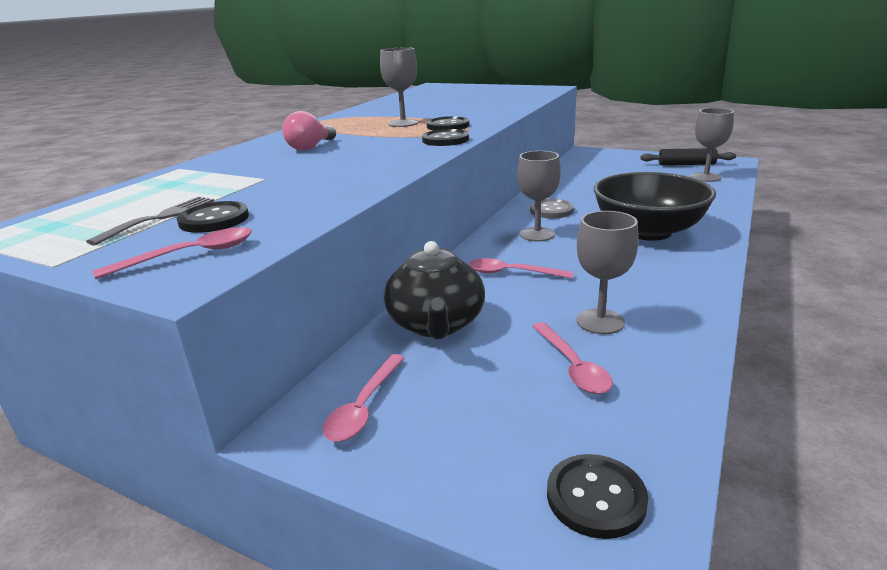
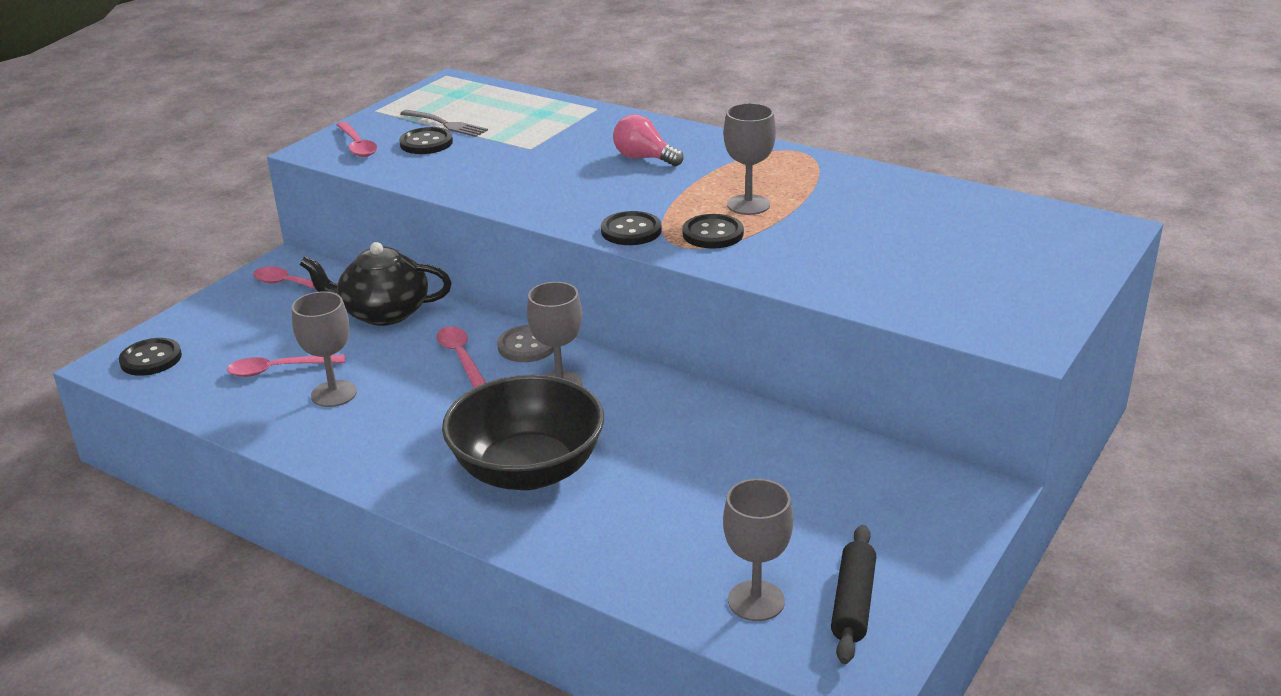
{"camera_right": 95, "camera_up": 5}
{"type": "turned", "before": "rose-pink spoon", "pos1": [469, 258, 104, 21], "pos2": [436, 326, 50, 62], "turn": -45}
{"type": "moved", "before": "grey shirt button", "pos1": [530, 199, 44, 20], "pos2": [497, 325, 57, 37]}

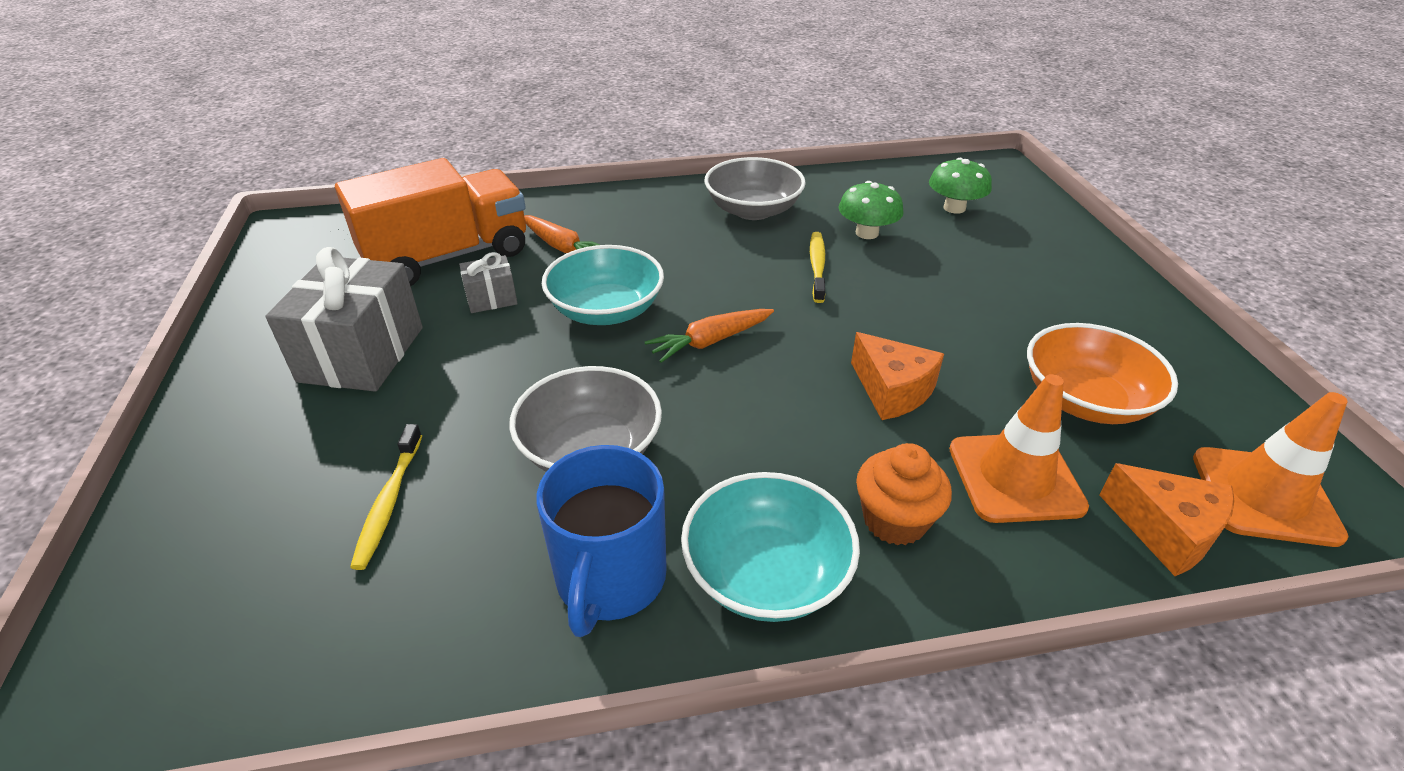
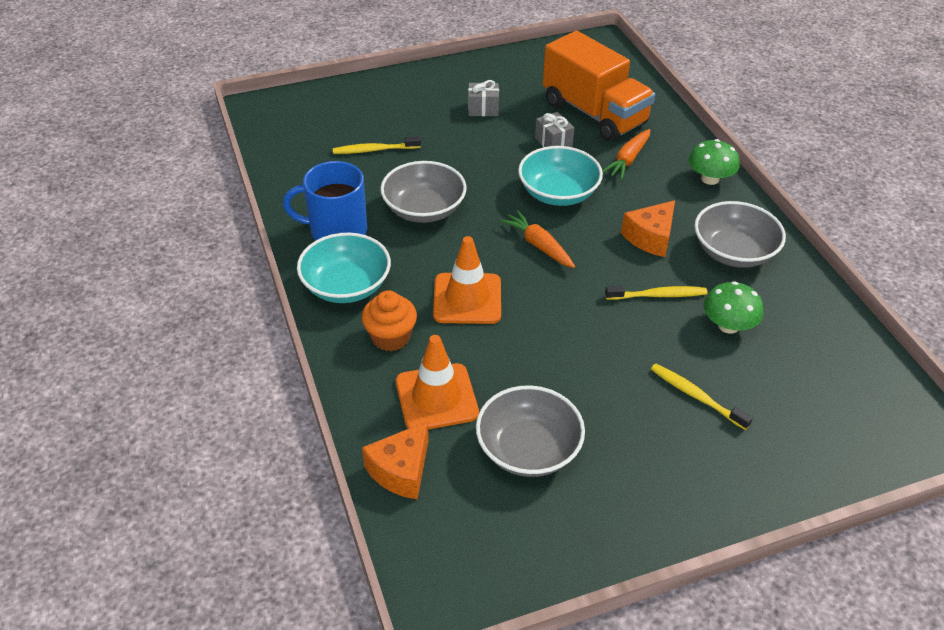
{"camera_right": 80, "camera_up": 5}
{"type": "resized", "before": "grey present", "pos1": [265, 247, 158, 145], "pos2": [468, 80, 31, 36], "scale": 0.49}
{"type": "moved", "before": "orange-coloured piece of cheese", "pos1": [851, 332, 93, 88], "pos2": [621, 200, 54, 57]}
{"type": "moved", "before": "emerald mushroom", "pos1": [929, 158, 63, 56], "pos2": [689, 139, 51, 46]}
{"type": "recoloured", "before": "orange-coloured bowl", "after": "grey bowl", "pos1": [1027, 323, 151, 101], "pos2": [476, 385, 109, 92]}
{"type": "moved", "before": "orange-coloured safety cone", "pos1": [1193, 392, 156, 155], "pos2": [433, 236, 68, 88]}
{"type": "added", "after": "golden dental brush", "pos2": [651, 363, 102, 67]}

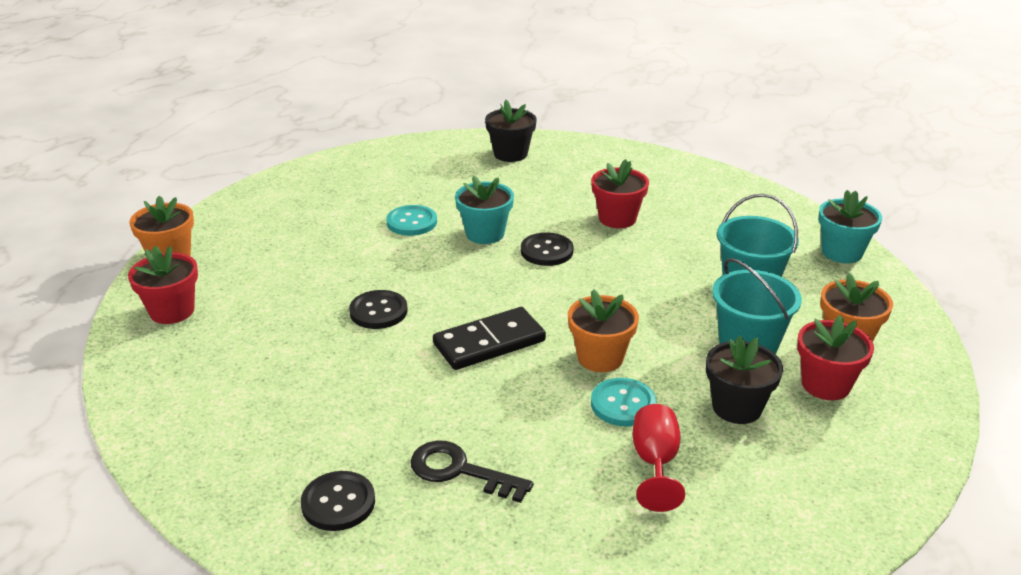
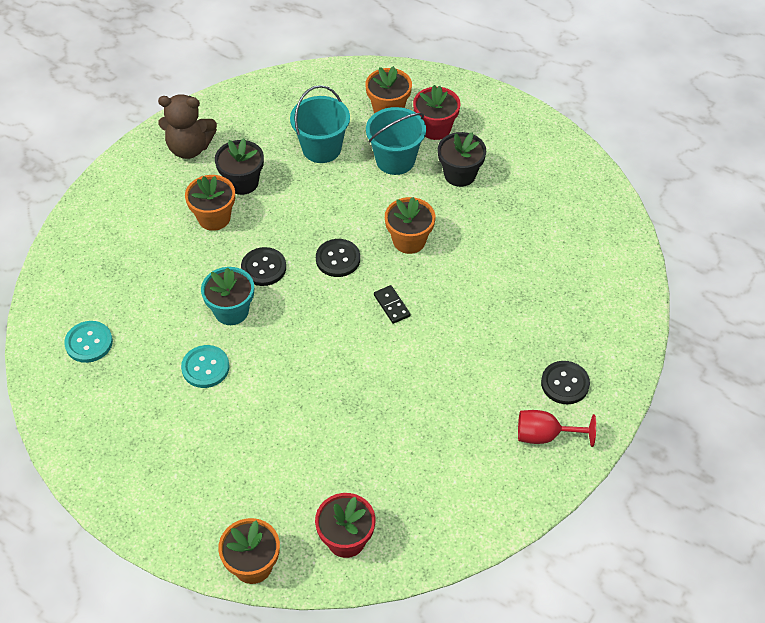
{"camera_right": -90, "camera_up": 20}
{"type": "moved", "before": "jet-black shirt button", "pos1": [349, 290, 59, 39], "pos2": [316, 239, 44, 38]}
{"type": "removed", "before": "jet-black key", "pos1": [410, 441, 124, 62]}
{"type": "resized", "before": "jet-black domino tile", "pos1": [433, 307, 113, 63], "pos2": [374, 285, 36, 39], "scale": 0.52}
{"type": "moved", "before": "jet-black potted plant", "pos1": [485, 100, 52, 62], "pos2": [215, 138, 49, 57]}
{"type": "recoloured", "before": "red potted plant", "after": "orange-coloured potted plant", "pos1": [591, 159, 58, 69], "pos2": [185, 175, 50, 56]}
{"type": "moved", "before": "turquoise shirt button", "pos1": [591, 378, 66, 49], "pos2": [64, 321, 49, 42]}
{"type": "moved", "before": "red goblet", "pos1": [633, 404, 52, 108], "pos2": [518, 410, 78, 37]}
{"type": "removed", "before": "turquoise potted plant", "pos1": [818, 190, 64, 73]}
{"type": "added", "after": "dark brown teddy", "pos2": [158, 94, 59, 65]}

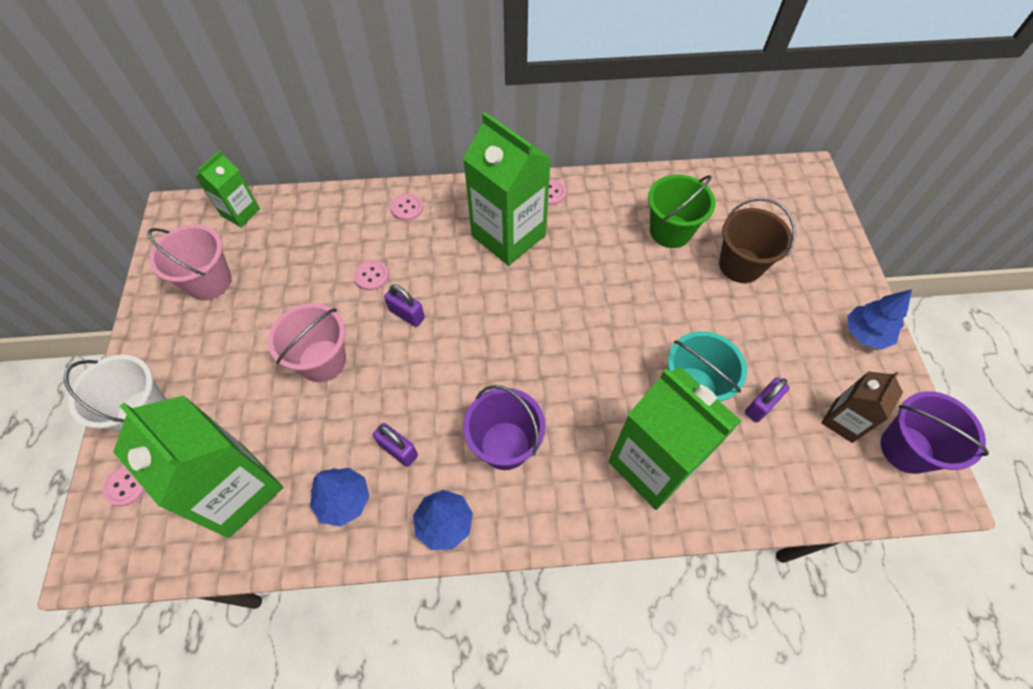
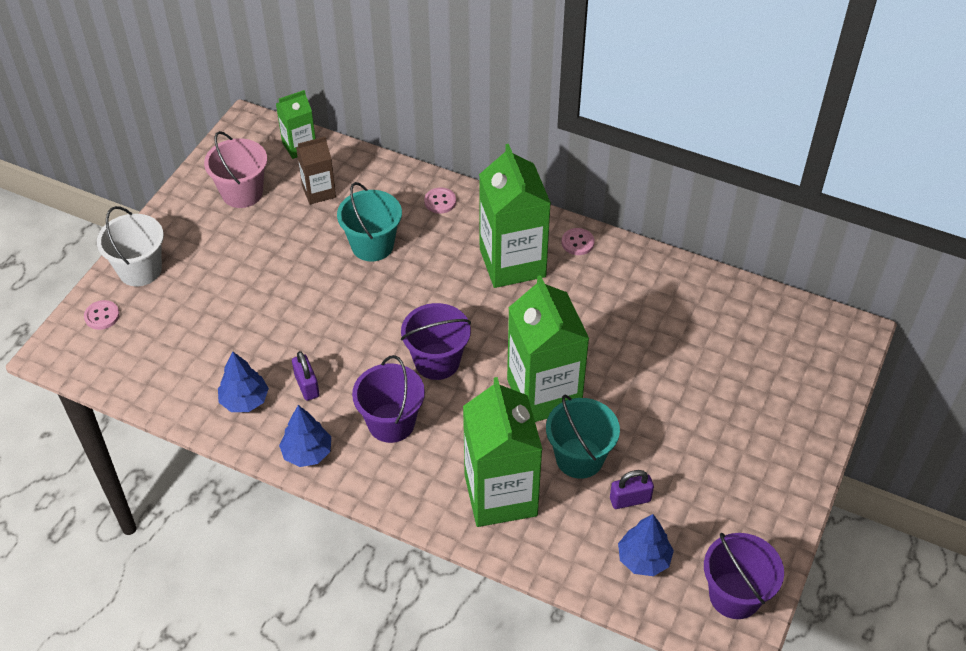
{"camera_right": 30, "camera_up": -10}
{"type": "moved", "before": "emerald carton", "pos1": [113, 395, 170, 143], "pos2": [507, 275, 82, 147]}
{"type": "removed", "before": "rose-pink pail", "pos1": [268, 303, 78, 79]}
{"type": "replaced", "before": "rose-pink shirt button", "after": "turquoise pail", "pos1": [354, 260, 35, 31], "pos2": [337, 182, 65, 79]}
{"type": "removed", "before": "violet small lock", "pos1": [384, 285, 41, 42]}
{"type": "removed", "before": "emerald pail", "pos1": [648, 174, 68, 74]}
{"type": "removed", "before": "dark brown pail", "pos1": [719, 198, 77, 85]}
{"type": "moved", "before": "dark brown carton", "pos1": [821, 371, 82, 72], "pos2": [296, 136, 40, 68]}
{"type": "moved", "before": "blue toy tree", "pos1": [847, 289, 65, 61], "pos2": [618, 514, 56, 62]}
{"type": "added", "after": "violet pail", "pos2": [401, 303, 70, 77]}

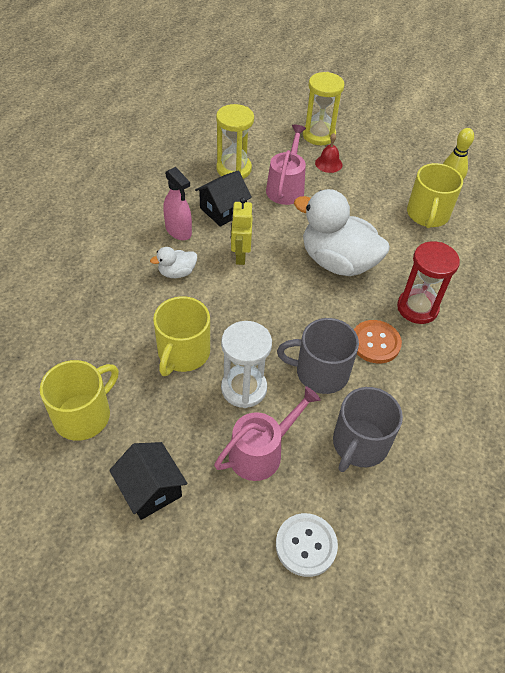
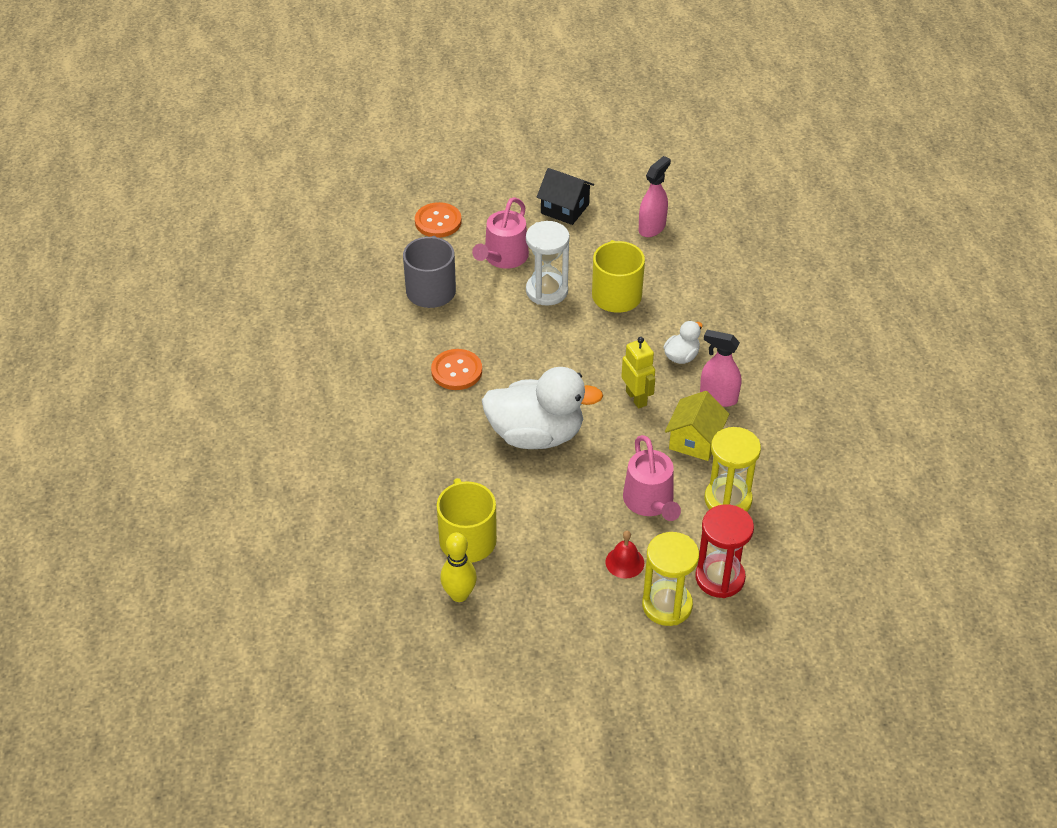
{"camera_right": 155, "camera_up": -5}
{"type": "replaced", "before": "golden tea mug", "after": "rose-pink spray bottle", "pos1": [40, 360, 79, 81], "pos2": [639, 156, 32, 81]}
{"type": "recoloured", "before": "jet-black toy house", "after": "golden toy house", "pos1": [195, 170, 57, 57], "pos2": [665, 391, 64, 70]}
{"type": "recoloured", "before": "pure white shirt button", "after": "orange-coloured shirt button", "pos1": [276, 513, 62, 64], "pos2": [415, 202, 46, 36]}
{"type": "removed", "before": "grey tea mug", "pos1": [277, 318, 82, 76]}
{"type": "moved", "before": "red sand timer", "pos1": [397, 241, 63, 83], "pos2": [695, 504, 59, 94]}

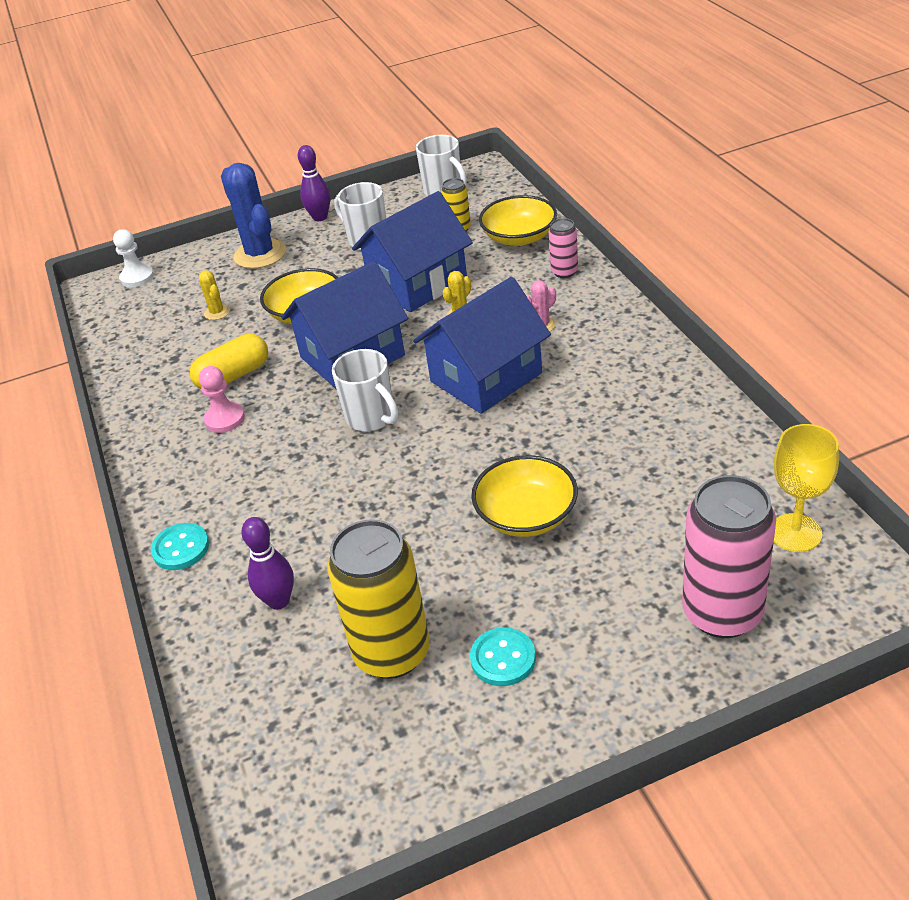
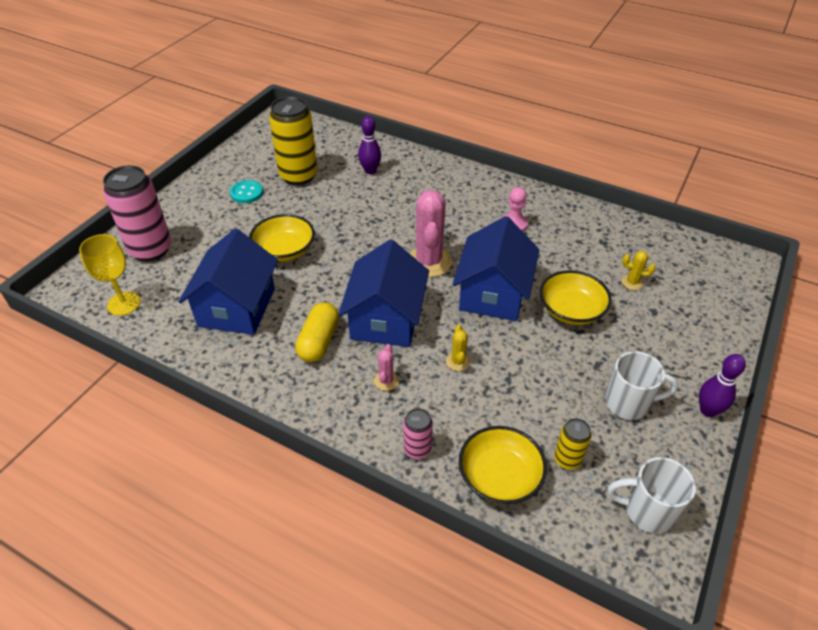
{"camera_right": 135, "camera_up": 5}
{"type": "removed", "before": "pure white pawn", "pos1": [113, 229, 41, 58]}
{"type": "removed", "before": "turquoise shirt button", "pos1": [151, 523, 58, 47]}
{"type": "moved", "before": "golden pill", "pos1": [190, 334, 78, 55], "pos2": [295, 302, 44, 60]}
{"type": "removed", "before": "blue cactus", "pos1": [221, 163, 65, 106]}
{"type": "replaced", "before": "pure white tea mug", "after": "rose-pink cactus", "pos1": [332, 349, 67, 82], "pos2": [409, 190, 43, 87]}
{"type": "moved", "before": "blue toy house", "pos1": [352, 191, 121, 121], "pos2": [178, 229, 100, 106]}

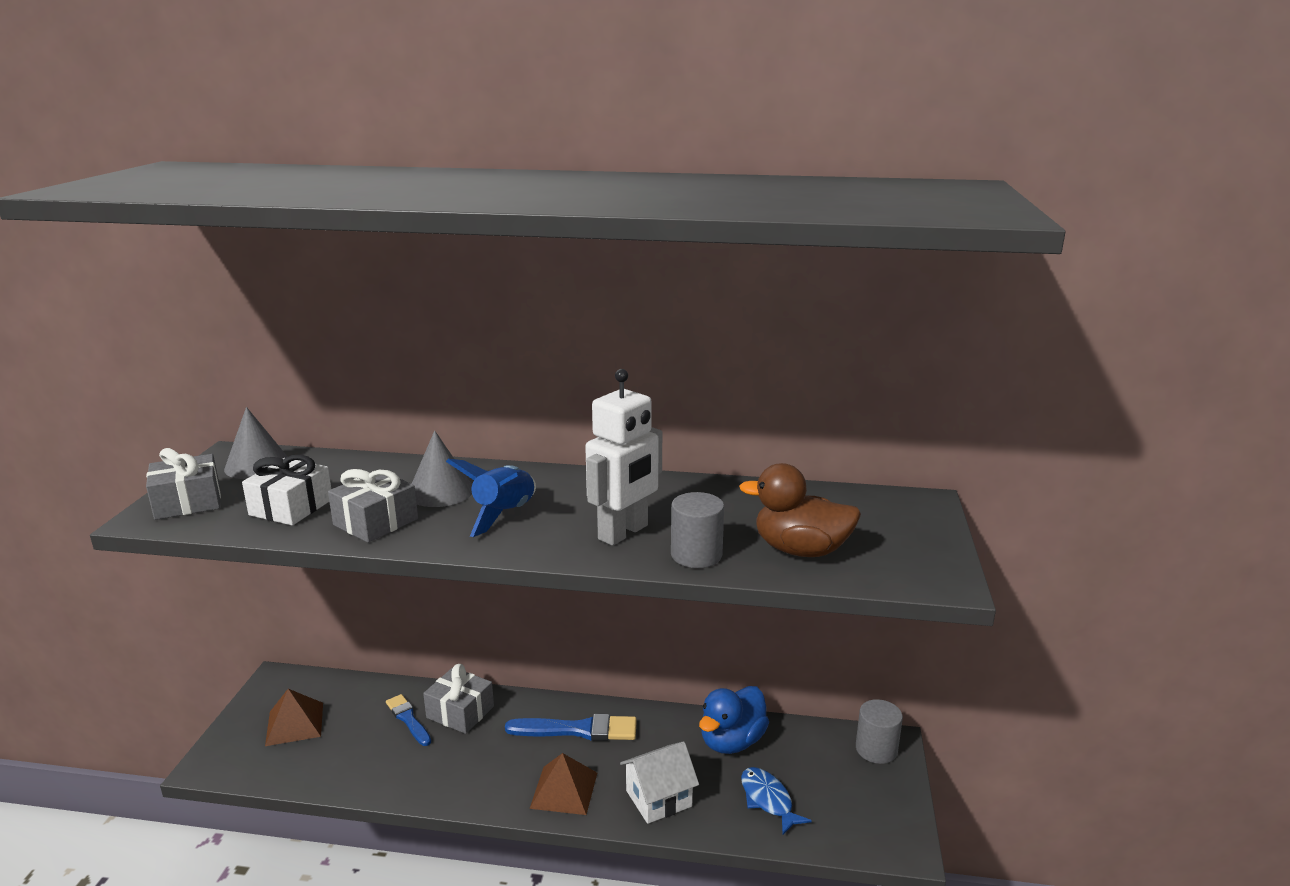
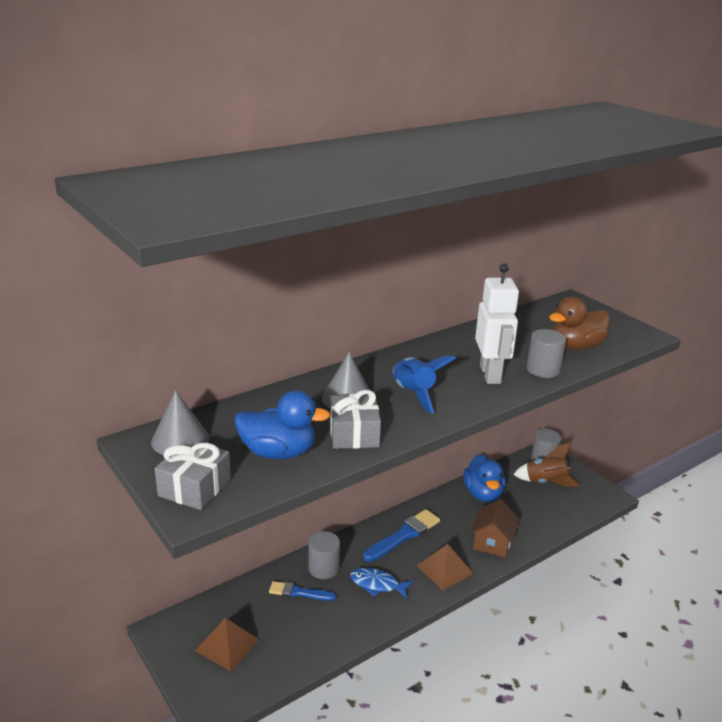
{"camera_right": -45, "camera_up": 5}
{"type": "replaced", "before": "pure white present", "after": "blue toy duck", "pos1": [242, 455, 89, 70], "pos2": [235, 390, 95, 69]}
{"type": "replaced", "before": "grey present", "after": "grey cylinder", "pos1": [423, 664, 71, 70], "pos2": [308, 532, 32, 47]}
{"type": "recoloured", "before": "pure white toy house", "after": "dark brown toy house", "pos1": [620, 741, 79, 83], "pos2": [471, 499, 48, 59]}
{"type": "moved", "before": "blue fish figure", "pos1": [741, 767, 71, 68], "pos2": [350, 568, 63, 31]}
{"type": "added", "after": "dark brown toy rocket", "pos2": [513, 442, 67, 45]}

